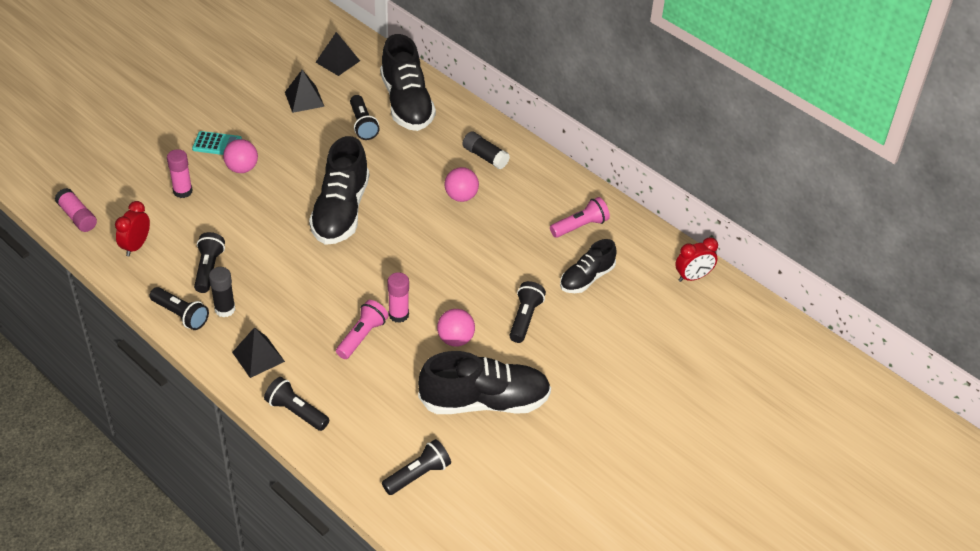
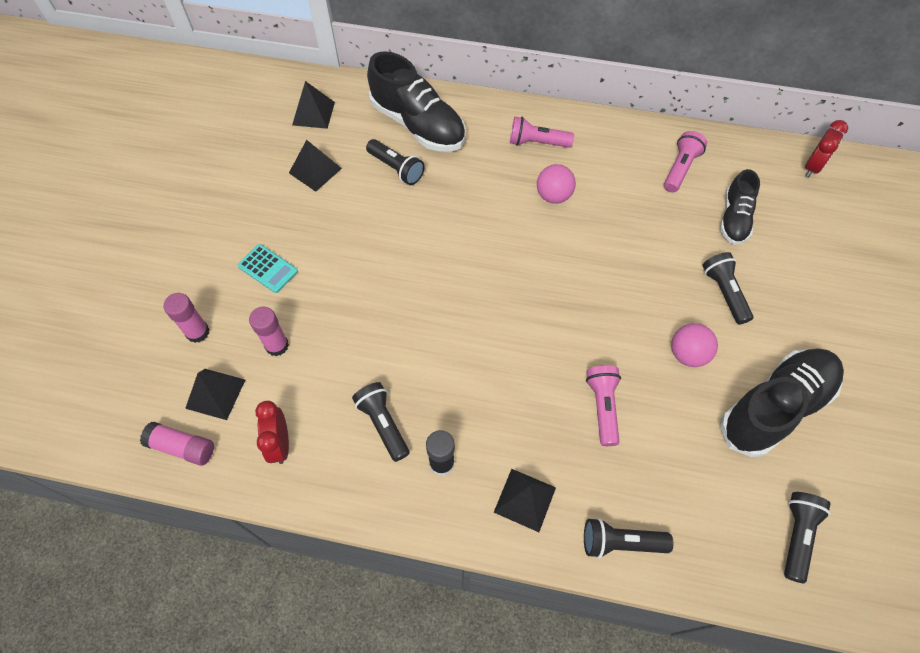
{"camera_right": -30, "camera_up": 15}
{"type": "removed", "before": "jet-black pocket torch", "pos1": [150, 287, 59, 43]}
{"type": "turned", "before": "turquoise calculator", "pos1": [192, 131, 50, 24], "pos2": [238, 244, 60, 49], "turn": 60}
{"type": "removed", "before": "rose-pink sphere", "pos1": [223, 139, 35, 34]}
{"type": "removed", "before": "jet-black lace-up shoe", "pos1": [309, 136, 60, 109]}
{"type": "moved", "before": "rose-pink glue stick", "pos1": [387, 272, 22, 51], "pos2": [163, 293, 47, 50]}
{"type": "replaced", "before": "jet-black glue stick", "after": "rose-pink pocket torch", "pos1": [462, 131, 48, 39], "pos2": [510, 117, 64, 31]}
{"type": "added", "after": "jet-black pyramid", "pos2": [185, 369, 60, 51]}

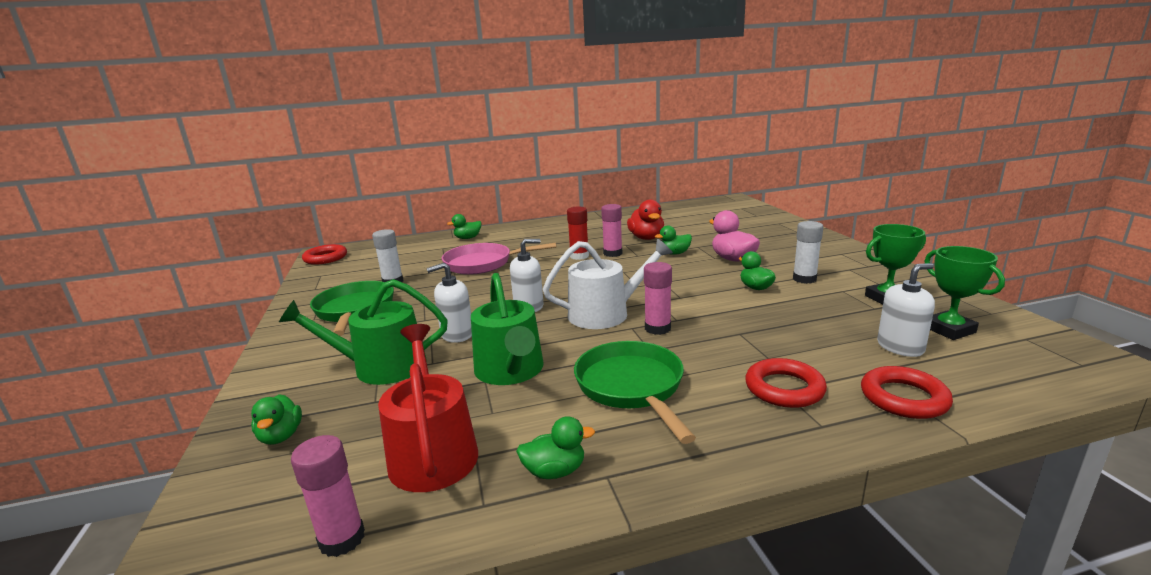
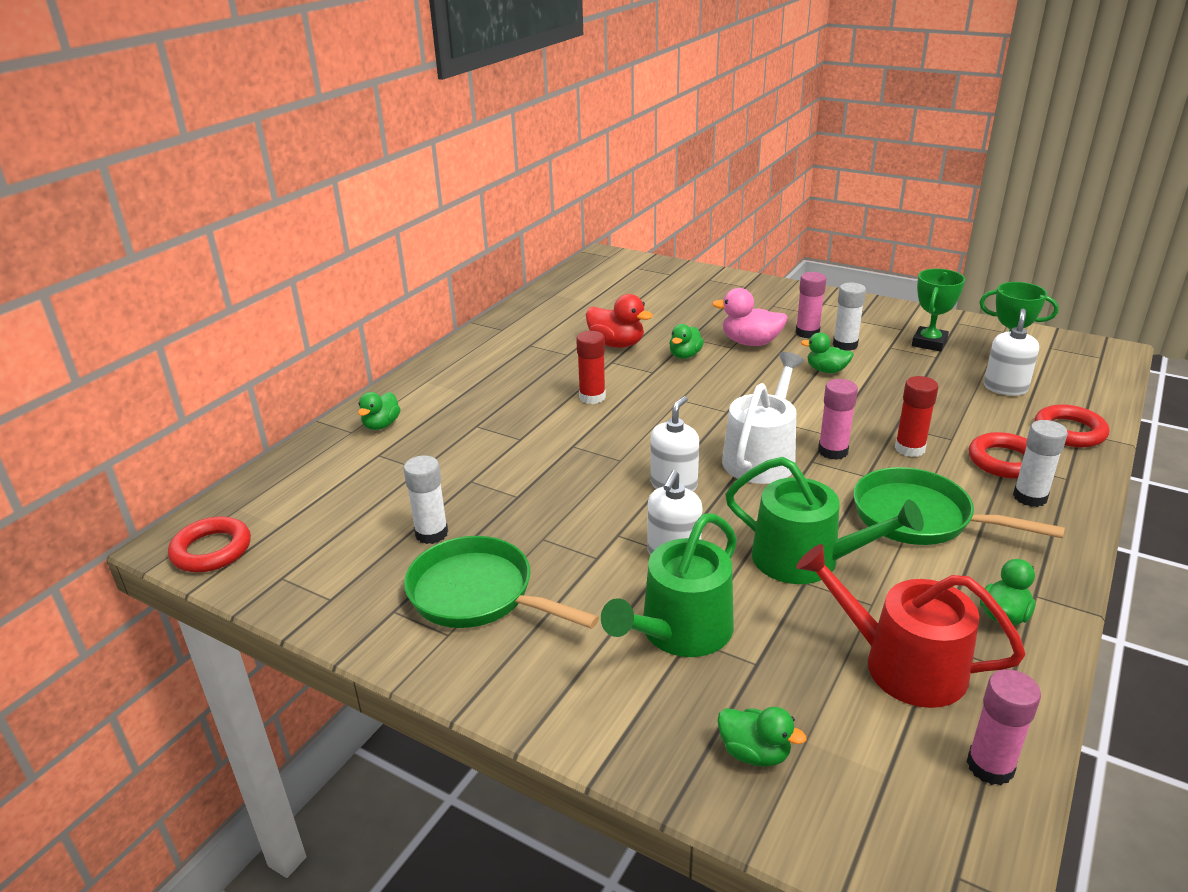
{"camera_right": -45, "camera_up": 10}
{"type": "removed", "before": "rose-pink skillet", "pos1": [442, 243, 114, 32]}
{"type": "moved", "before": "rose-pink glue stick", "pos1": [601, 204, 21, 53], "pos2": [796, 272, 30, 66]}
{"type": "added", "after": "red glue stick", "pos2": [895, 376, 43, 81]}
{"type": "added", "after": "pure white glue stick", "pos2": [1013, 420, 55, 87]}

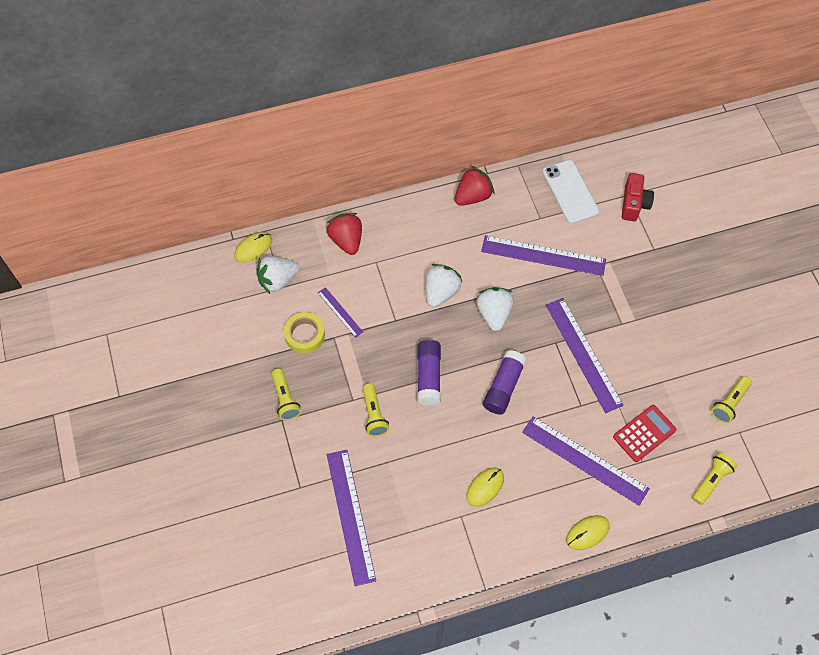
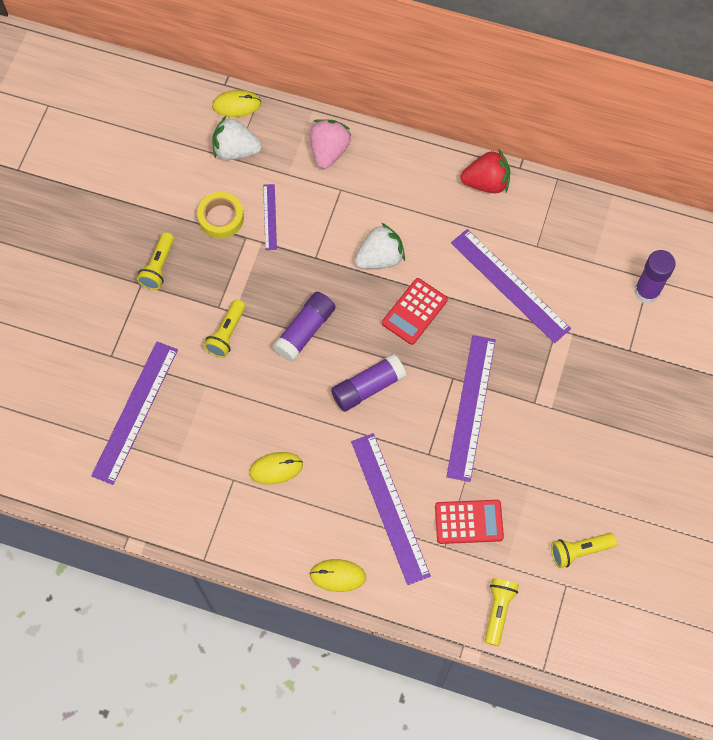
{"camera_right": 35, "camera_up": 5}
{"type": "recoloured", "before": "red toy strawberry", "after": "rose-pink toy strawberry", "pos1": [326, 213, 36, 42], "pos2": [310, 119, 42, 50]}
{"type": "replaced", "before": "pure white toy strawberry", "after": "red calculator", "pos1": [477, 287, 37, 44], "pos2": [382, 278, 66, 67]}
{"type": "removed", "before": "pure white mobile phone", "pos1": [543, 160, 56, 64]}
{"type": "replaced", "before": "red photo camera", "after": "violet glue stick", "pos1": [622, 173, 32, 48], "pos2": [634, 250, 42, 54]}
{"type": "turned", "before": "golden pocket torch", "pos1": [692, 452, 45, 53], "pos2": [485, 578, 34, 68], "turn": -60}

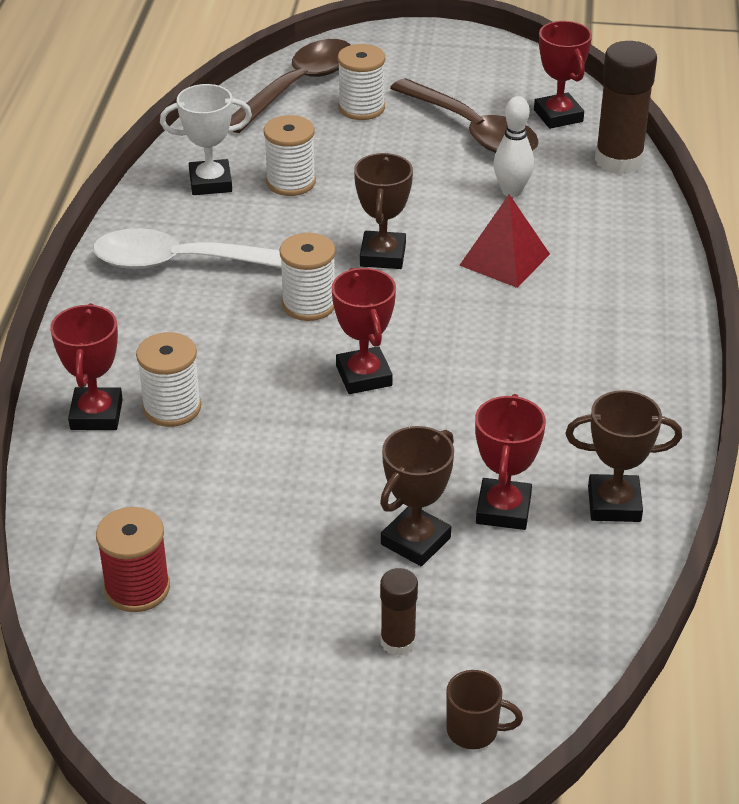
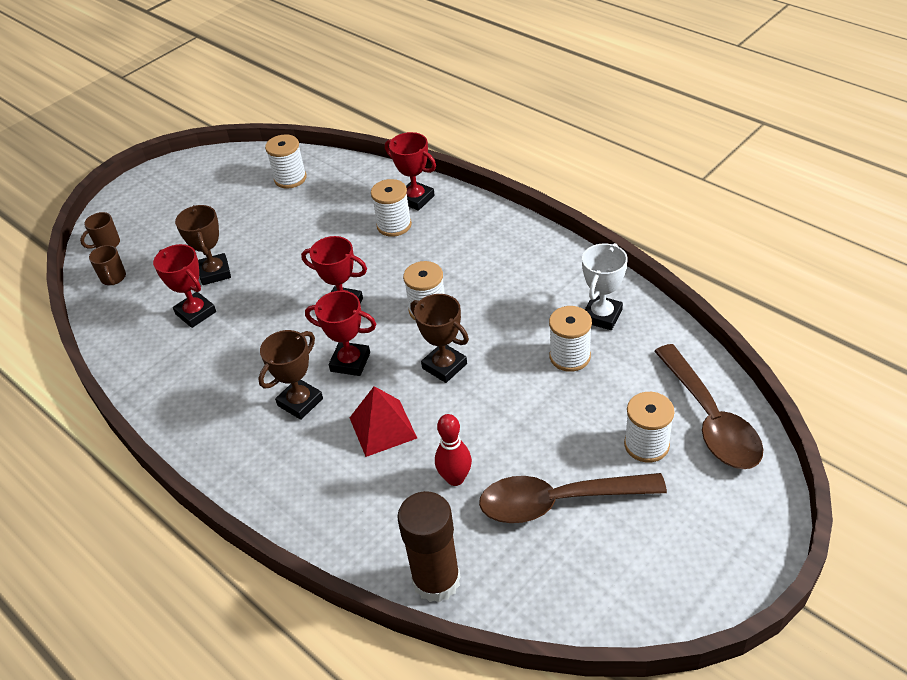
{"camera_right": 130, "camera_up": 5}
{"type": "removed", "before": "pure white spoon", "pos1": [93, 228, 188, 41]}
{"type": "recoloured", "before": "red spool", "after": "pure white spool", "pos1": [96, 507, 74, 105], "pos2": [265, 134, 42, 55]}
{"type": "removed", "before": "dark brown glue stick", "pos1": [380, 568, 38, 88]}
{"type": "recoloured", "before": "pure white skittle", "after": "red skittle", "pos1": [493, 96, 41, 101], "pos2": [435, 414, 37, 72]}
{"type": "moved", "before": "red trophy", "pos1": [534, 21, 58, 108], "pos2": [305, 291, 72, 85]}
{"type": "moved", "before": "dark brown trophy", "pos1": [565, 390, 117, 132], "pos2": [258, 330, 65, 90]}
{"type": "added", "after": "dark brown tea mug", "pos2": [89, 245, 37, 40]}

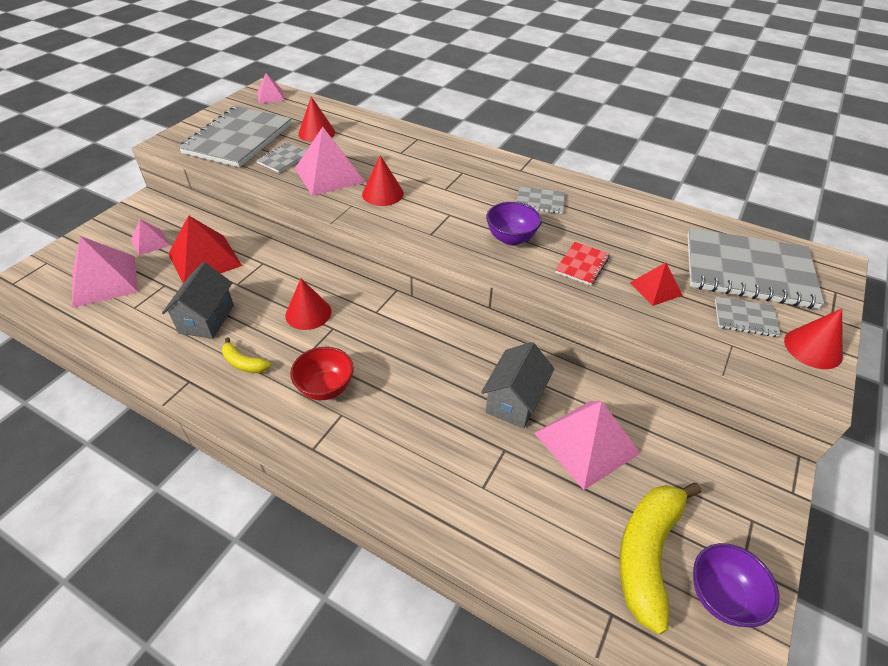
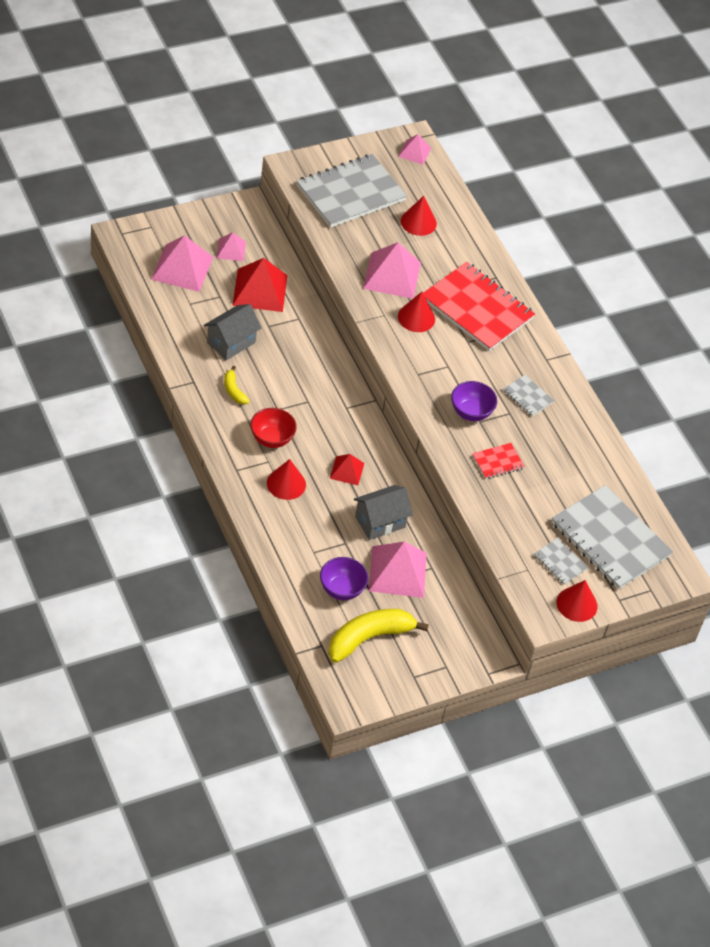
{"camera_right": 30, "camera_up": 5}
{"type": "removed", "before": "grey exercise book", "pos1": [256, 143, 50, 30]}
{"type": "moved", "before": "red cone", "pos1": [285, 279, 46, 51], "pos2": [267, 459, 39, 41]}
{"type": "moved", "before": "red pyramid", "pos1": [630, 263, 53, 43], "pos2": [330, 454, 34, 31]}
{"type": "moved", "before": "violet bowl", "pos1": [693, 543, 86, 84], "pos2": [320, 557, 48, 43]}
{"type": "added", "after": "red exercise book", "pos2": [423, 262, 112, 89]}

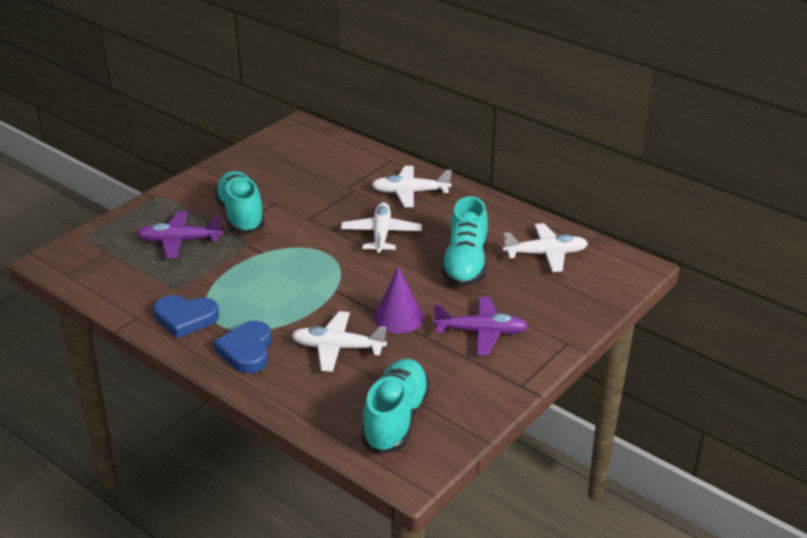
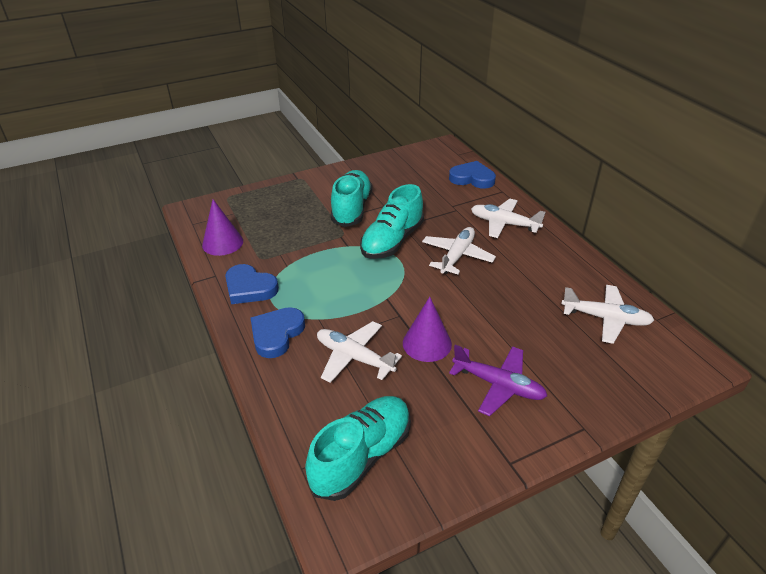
{"camera_right": 25, "camera_up": 5}
{"type": "removed", "before": "violet plane", "pos1": [137, 211, 86, 47]}
{"type": "moved", "before": "turquoise lace-up shoe", "pos1": [441, 196, 47, 91], "pos2": [360, 184, 64, 75]}
{"type": "added", "after": "violet cone", "pos2": [202, 199, 41, 57]}
{"type": "added", "after": "blue heart", "pos2": [449, 161, 47, 28]}

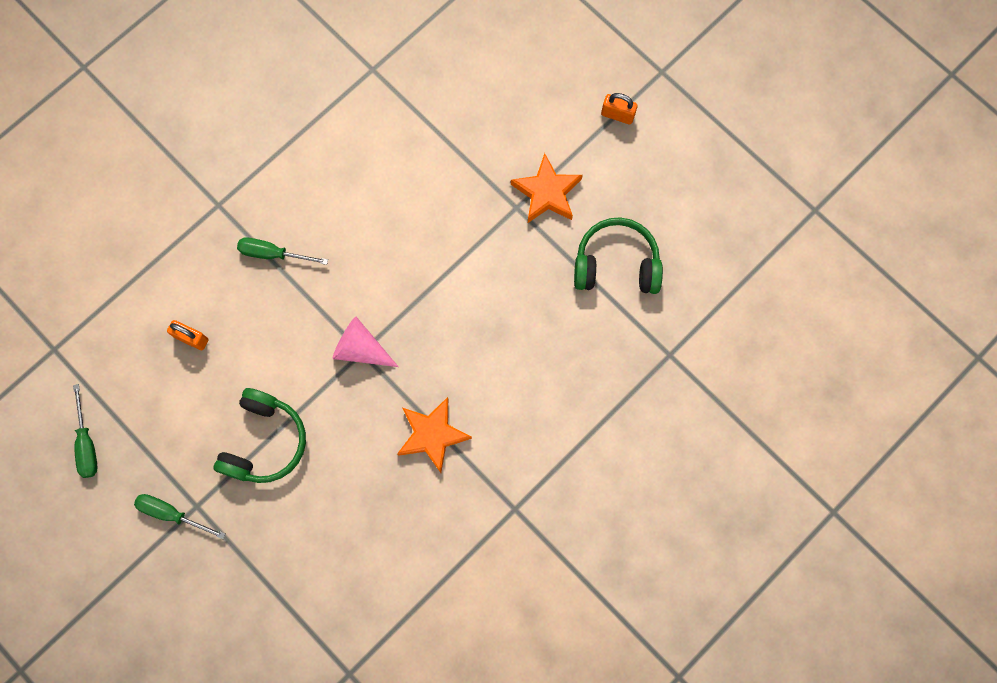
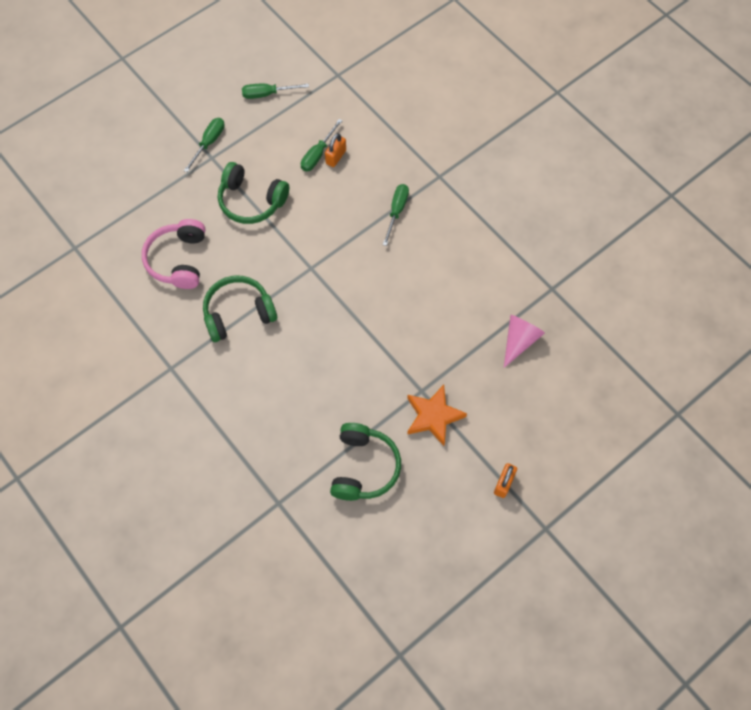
{"camera_right": 95, "camera_up": -10}
{"type": "moved", "before": "rose-pink cone", "pos1": [333, 317, 66, 50], "pos2": [504, 315, 41, 53]}
{"type": "replaced", "before": "orange-coloured star", "after": "emerald headset", "pos1": [397, 397, 75, 76], "pos2": [203, 276, 74, 66]}
{"type": "added", "after": "rose-pink headset", "pos2": [142, 219, 63, 70]}
{"type": "added", "after": "emerald hand screwdriver", "pos2": [301, 119, 42, 52]}

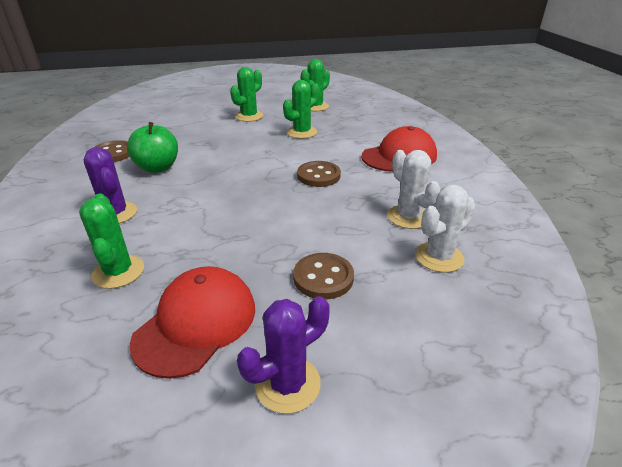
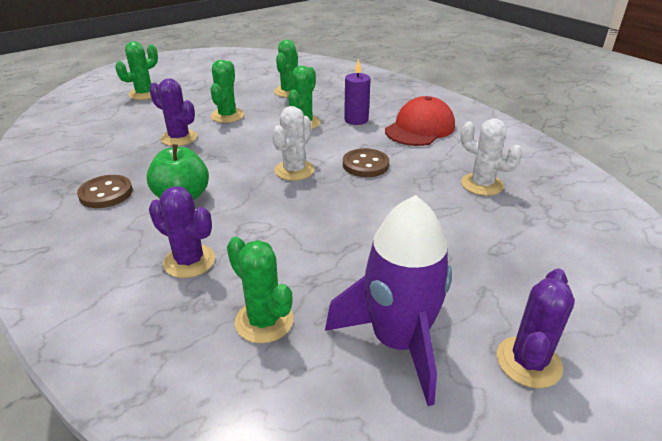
{"camera_right": -25, "camera_up": 0}
{"type": "replaced", "before": "red baseball cap", "after": "violet toy rocket", "pos1": [130, 266, 125, 113], "pos2": [325, 195, 127, 211]}
{"type": "removed", "before": "dark brown shirt button", "pos1": [293, 253, 61, 47]}
{"type": "moved", "before": "pure white cactus", "pos1": [415, 184, 61, 88], "pos2": [272, 106, 42, 75]}
{"type": "added", "after": "emerald cactus", "pos2": [115, 41, 43, 59]}
{"type": "added", "after": "violet cactus", "pos2": [149, 78, 48, 68]}
{"type": "added", "after": "violet pillar candle", "pos2": [344, 59, 27, 66]}

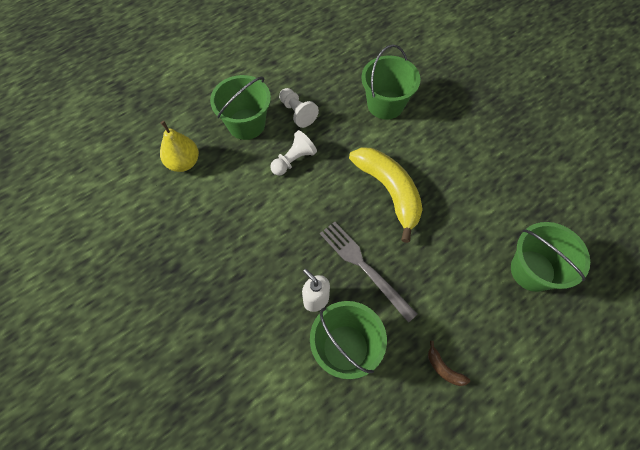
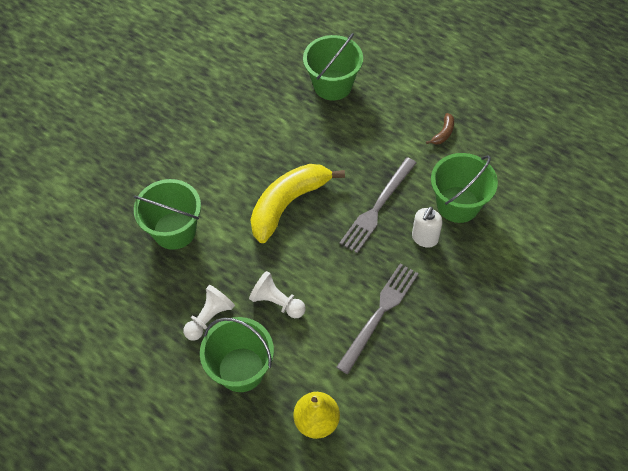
{"camera_right": -105, "camera_up": -5}
{"type": "added", "after": "grey dinner fork", "pos2": [336, 264, 83, 110]}

